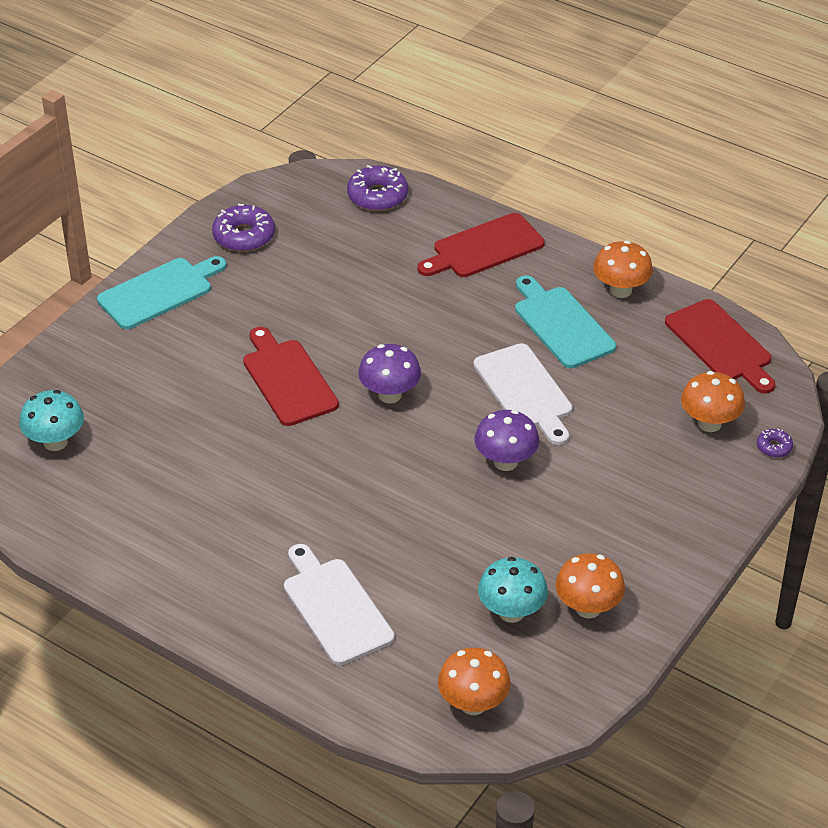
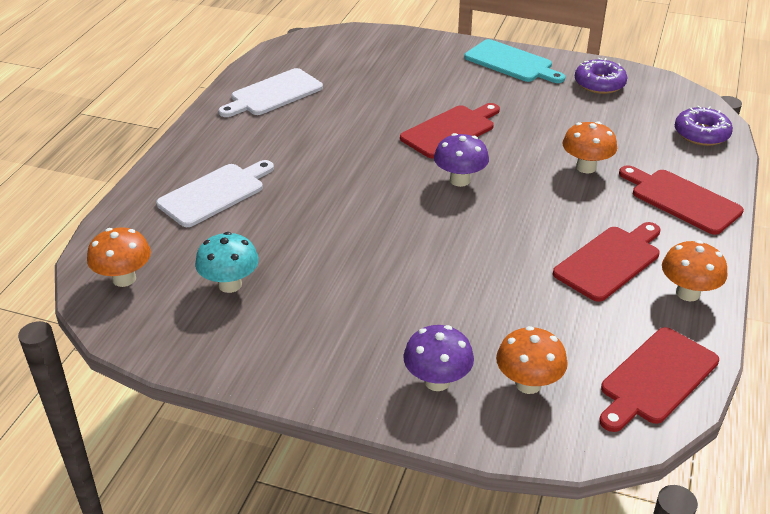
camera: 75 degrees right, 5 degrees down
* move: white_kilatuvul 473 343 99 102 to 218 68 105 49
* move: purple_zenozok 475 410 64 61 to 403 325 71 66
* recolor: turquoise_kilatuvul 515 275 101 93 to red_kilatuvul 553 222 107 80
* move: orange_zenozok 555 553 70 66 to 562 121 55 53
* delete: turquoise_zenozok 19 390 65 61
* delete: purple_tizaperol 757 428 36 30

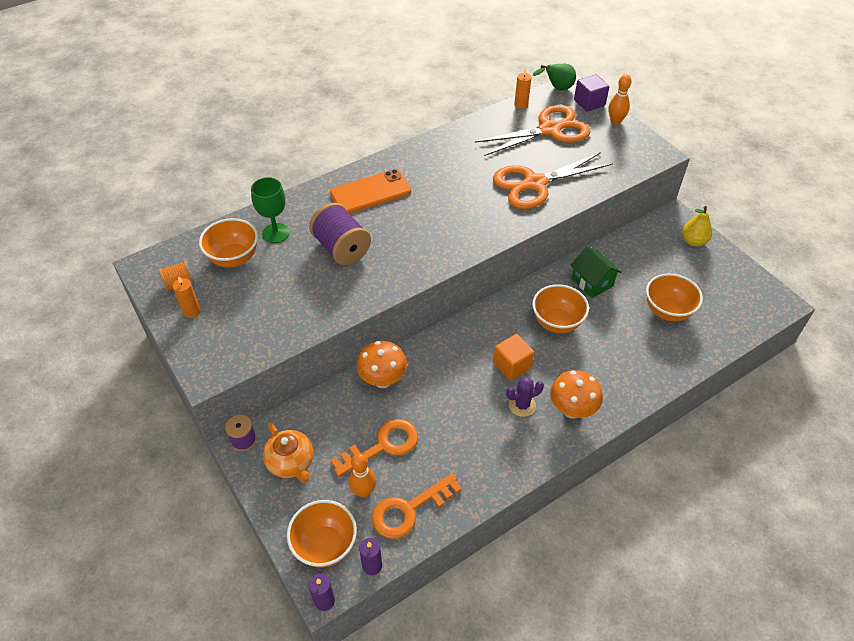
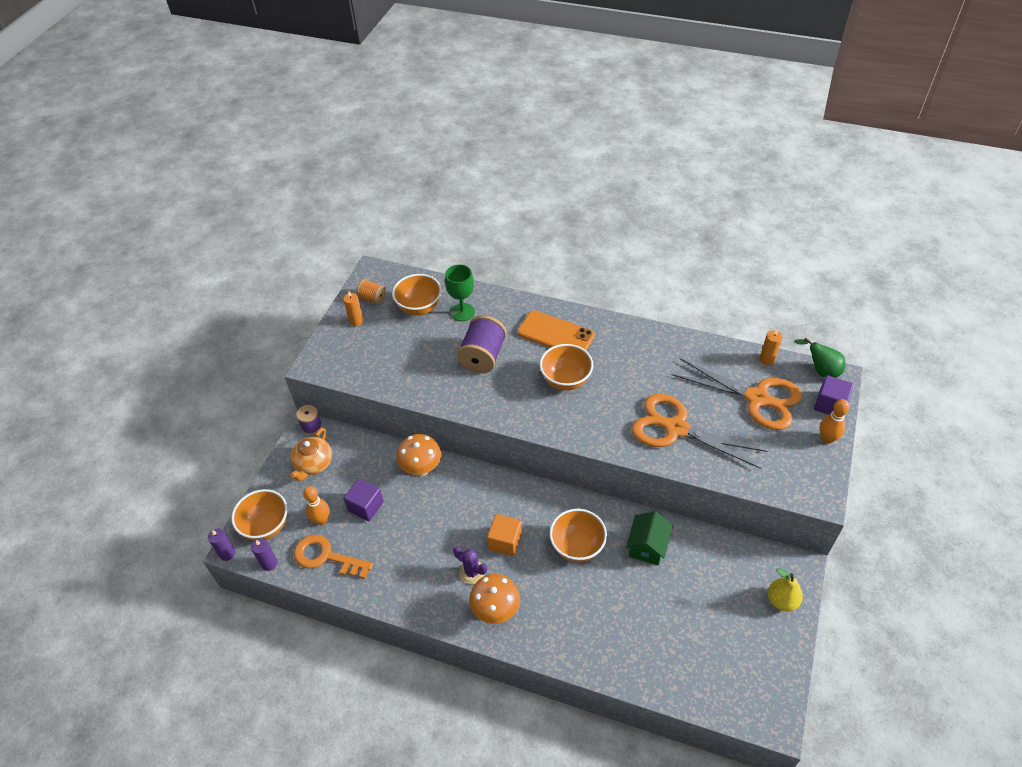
camera: 55 degrees right, 0 degrees up
* replace: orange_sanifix 331 419 87 58 to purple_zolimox 344 479 40 42
* move: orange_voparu 646 273 57 49 to 540 344 53 46

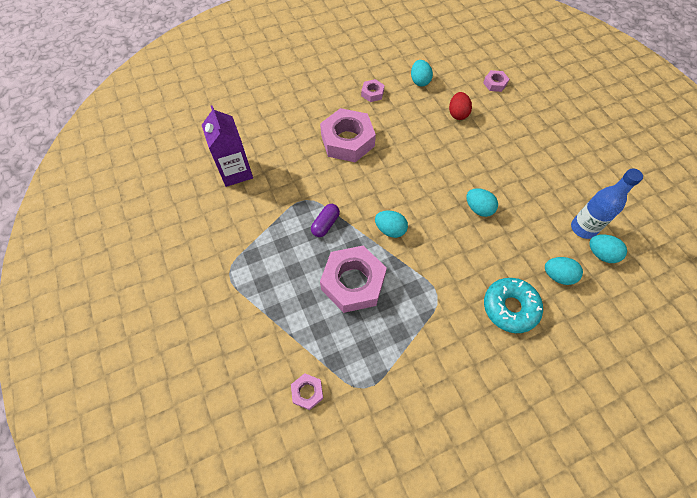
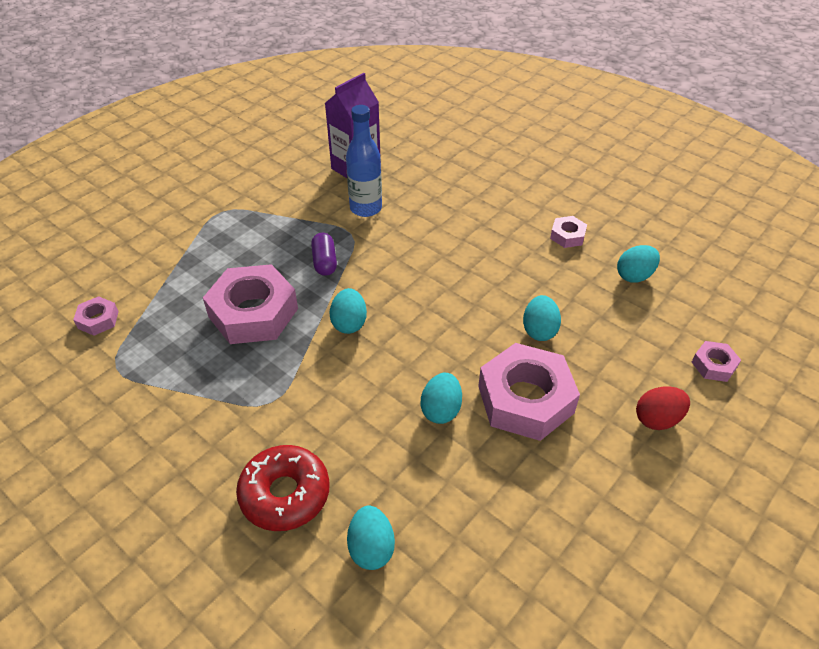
camera: 65 degrees right, 15 degrees down
* recolor: turquoise_tizaperol 484 278 59 55 to red_tizaperol 236 445 94 86
* rotate: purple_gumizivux 311 204 29 33 = 311 233 26 43 75 degrees clockwise
* move: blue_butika 571 168 72 71 to 346 105 36 112
* move: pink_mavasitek 320 108 56 54 to 478 343 102 98
* move: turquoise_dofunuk 589 235 38 28 to 523 295 38 46
* move: red_dofunuk 449 92 23 28 to 636 386 54 44

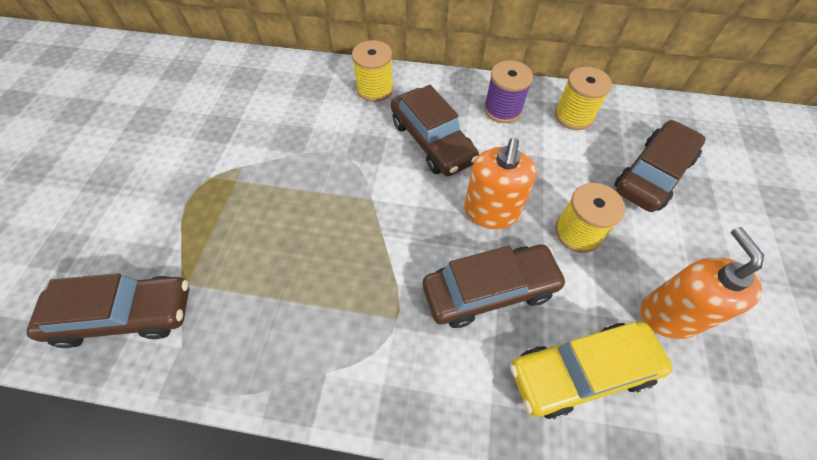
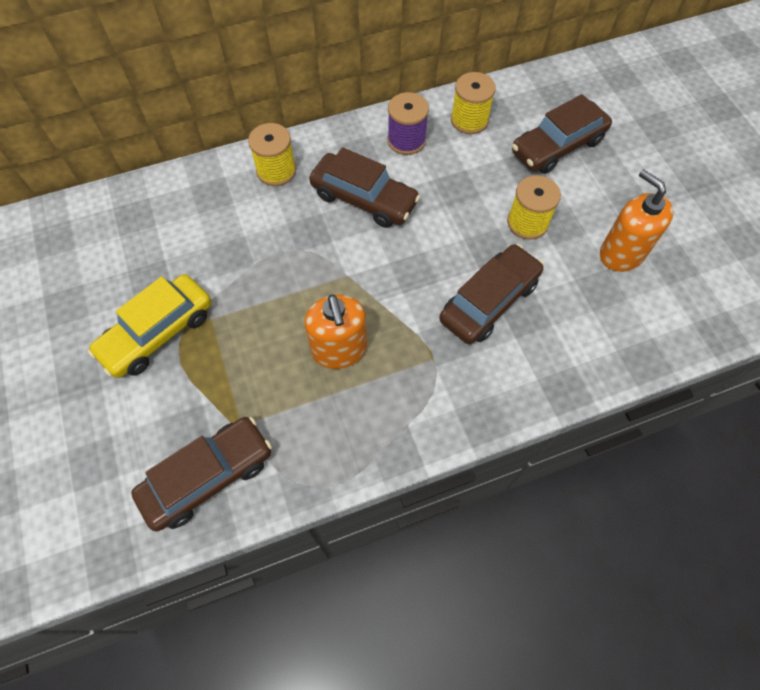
camera: 30 degrees left, 5 degrees up
* move: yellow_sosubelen 510 322 163 97 to 88 274 124 104
* move: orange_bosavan 464 138 73 91 to 304 294 63 75
* rotate: brown_sosubelen 615 120 91 92 = 512 94 100 80 135 degrees counterclockwise

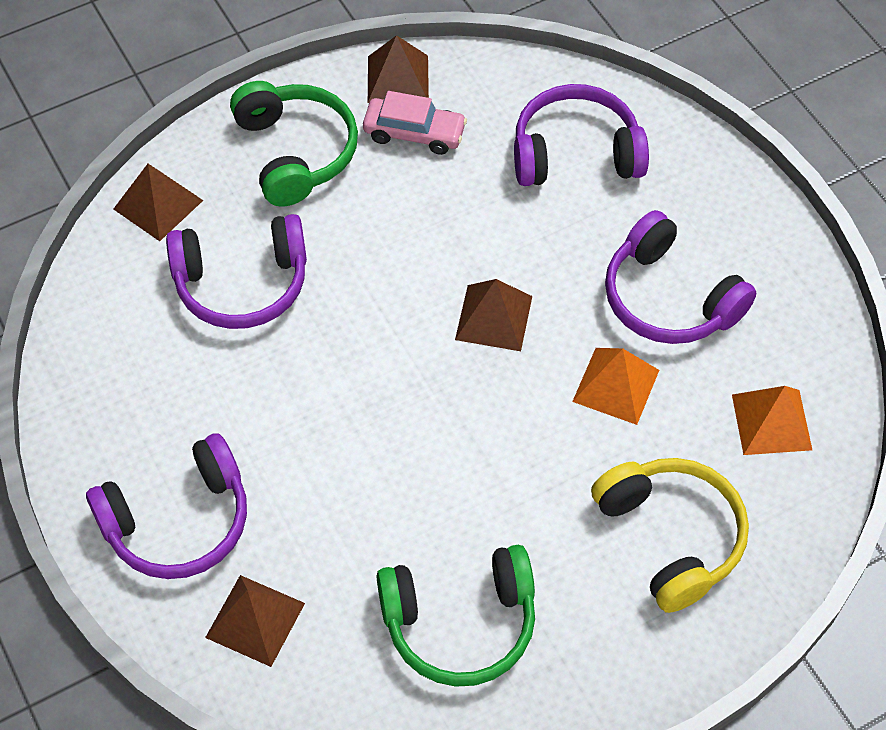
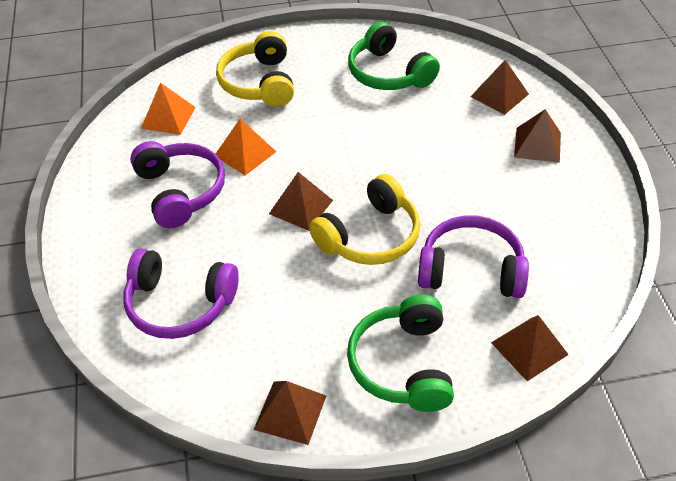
camera: 160 degrees left, 10 degrees down
* insert: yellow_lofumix 309 174 111 91
* rotate: green_lofumix 376 545 159 142 = 348 22 92 68 135 degrees counterclockwise
* replace: purple_lofumix 86 433 161 146 to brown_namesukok 514 109 47 54
* delete: pink_sosubelen 363 91 104 64

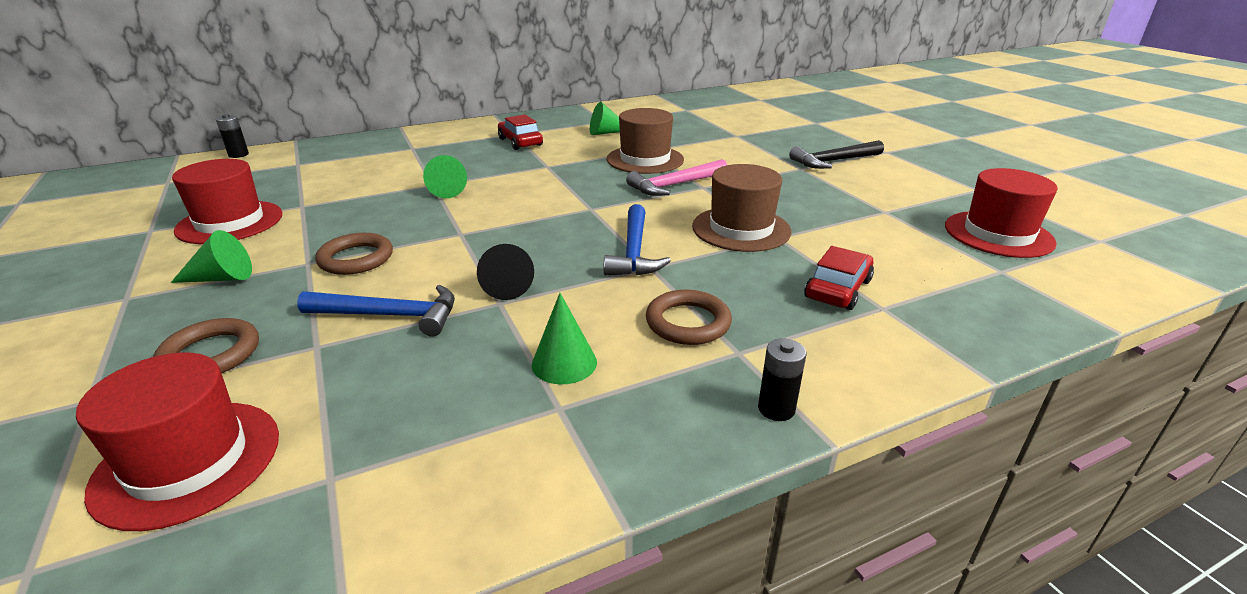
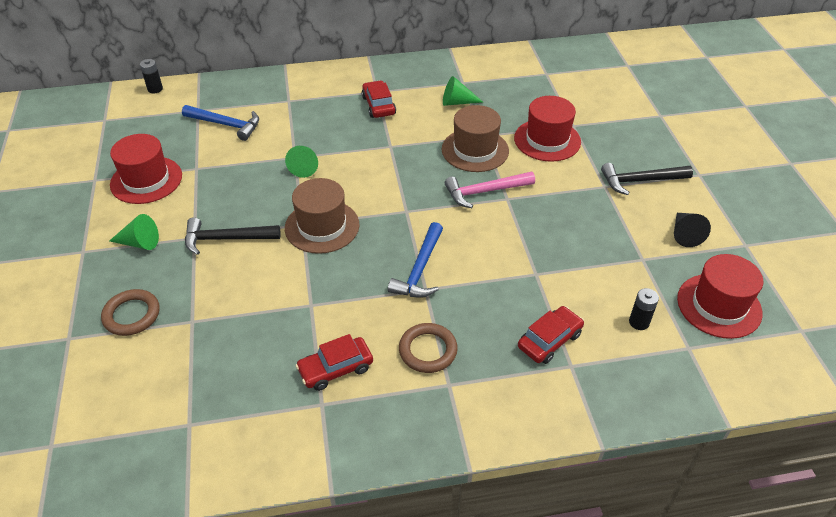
camera: 15 degrees right, 15 degrees up
* move: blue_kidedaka 297 285 158 51 to 182 105 77 36
* replace: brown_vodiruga 315 233 78 42 to black_kidedaka 185 217 96 38
* move: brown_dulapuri 692 164 99 88 to 285 178 75 76
* replace: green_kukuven 532 293 65 91 to red_sosubelen 296 334 77 57
* move: red_dulapuri 76 353 203 178 to 514 96 67 66
* move: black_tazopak 758 339 48 82 to 629 288 30 42
* move: black_kukuven 477 244 57 56 to 674 213 37 34

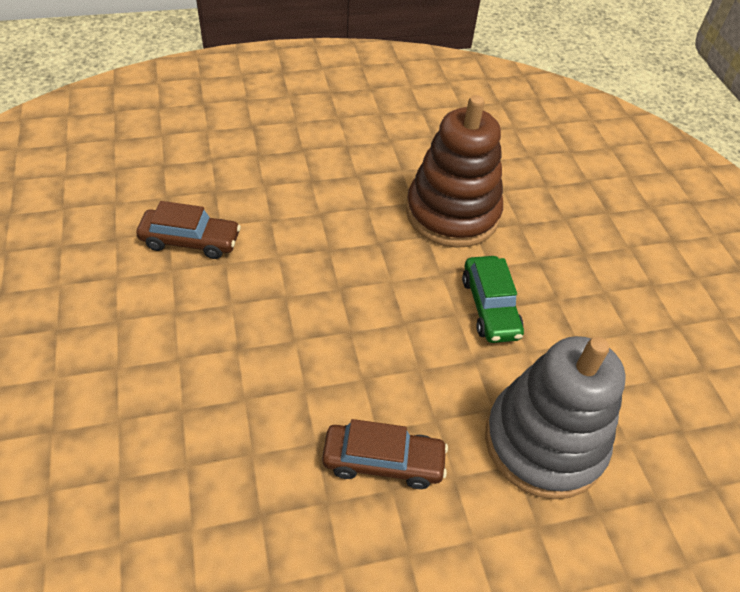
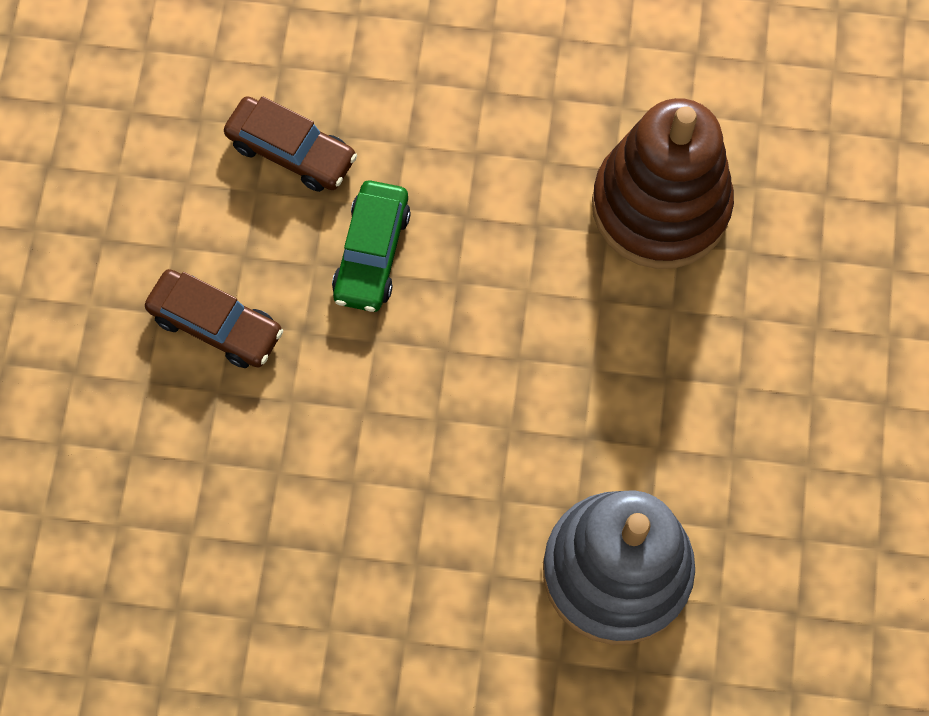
camera: 25 degrees right, 20 degrees up
* move: brown_sosubelen 322 419 126 70 to 145 269 138 99
* move: green_sosubelen 462 256 62 87 to 332 180 79 132

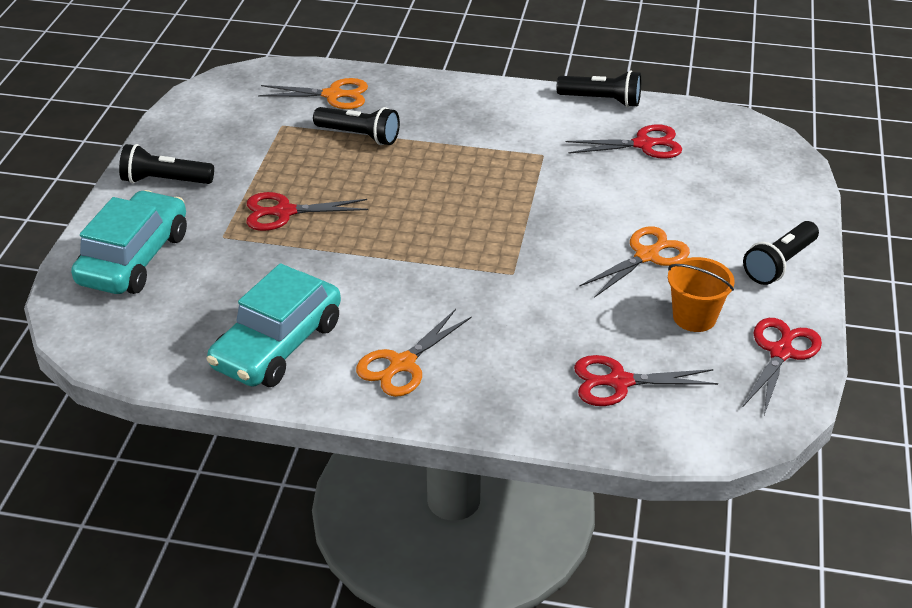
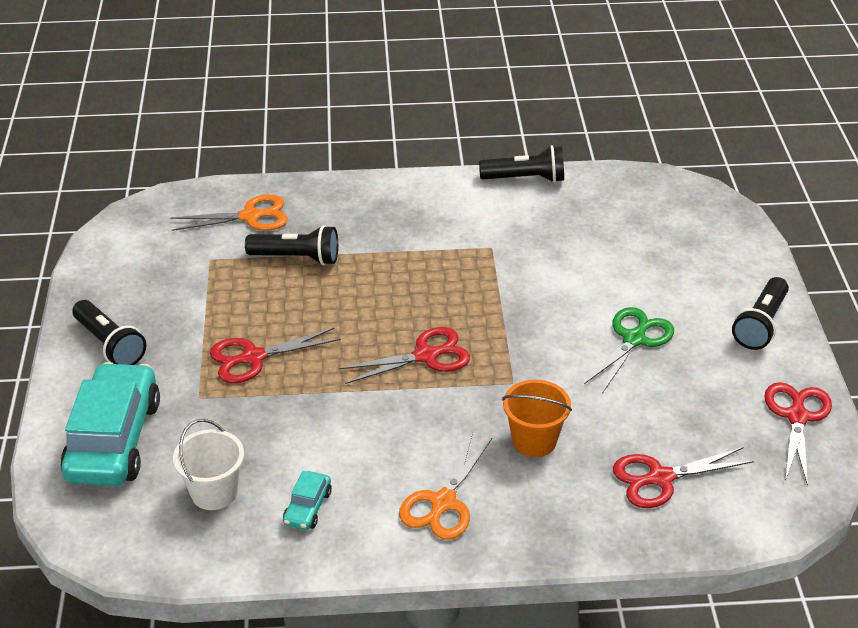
camera: 15 degrees left, 0 degrees up
* rotate: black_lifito 119 144 95 40 = 72 300 74 65 120 degrees counterclockwise
* insert: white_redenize 173 419 71 91
* resize: turquoise_sosubelen 207 263 134 124 = 283 471 49 59 x0.44
* move: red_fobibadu 566 124 116 35 to 339 327 131 57
* move: orange_redenize 668 257 66 75 to 502 379 70 78
* recolor: orange_fobibadu 580 226 110 72 to green_fobibadu 584 307 90 86

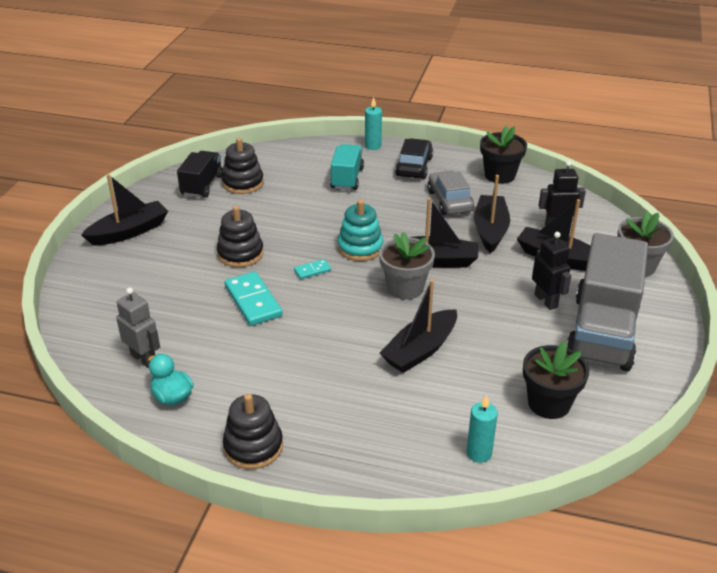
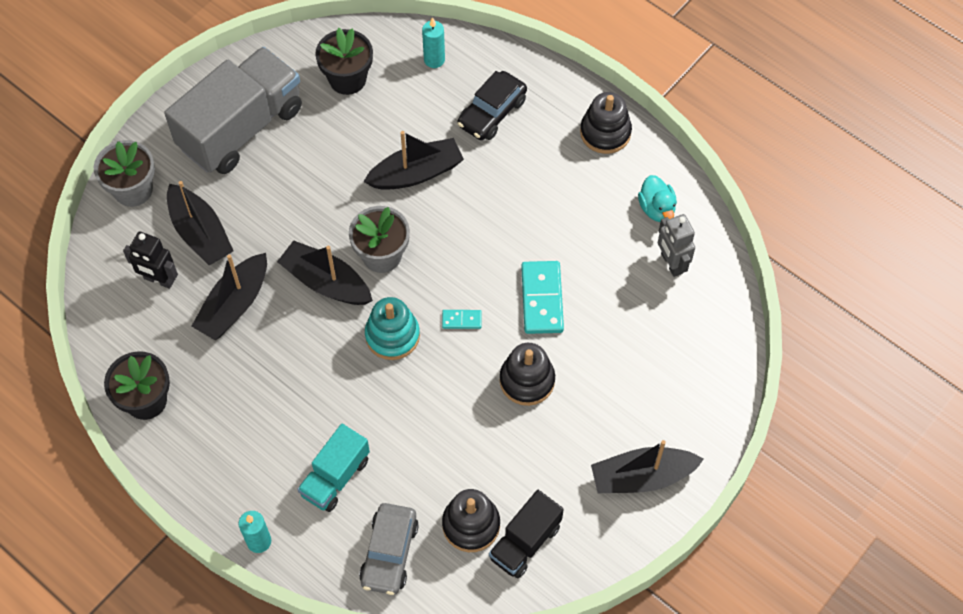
camera: 155 degrees left, 25 degrees up
* move: grey_sosubelen 428 171 46 44 to 359 503 60 92
* move: black_sosubelen 395 138 38 41 to 458 71 69 69
* delete: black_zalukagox 532 232 40 78

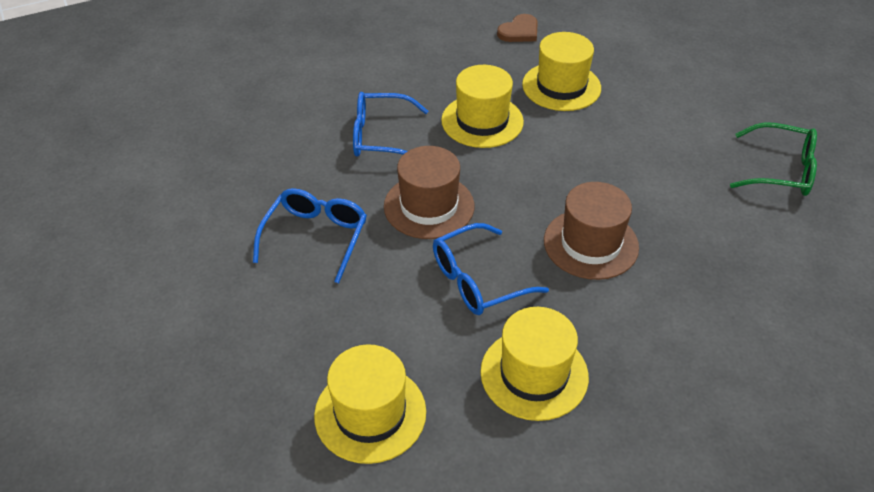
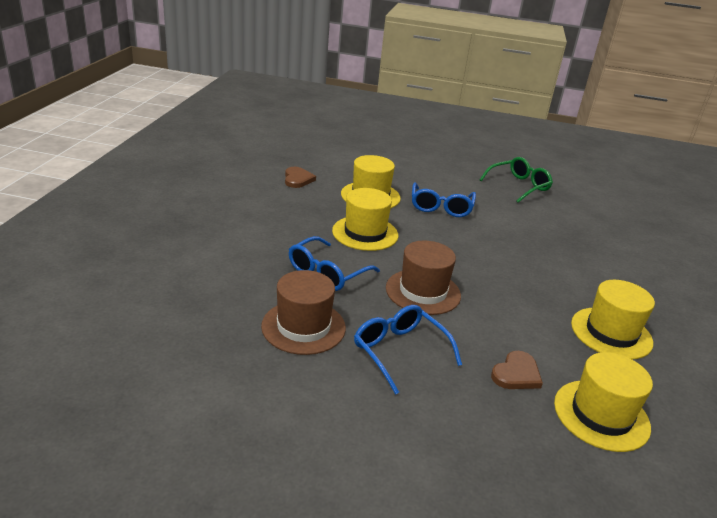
camera: 55 degrees left, 15 degrees down
* move: brown_dulapuri 544 182 95 98 to 261 270 85 85
* move: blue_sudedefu 433 223 116 92 to 412 182 64 35
* insert: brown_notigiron 491 351 52 38

